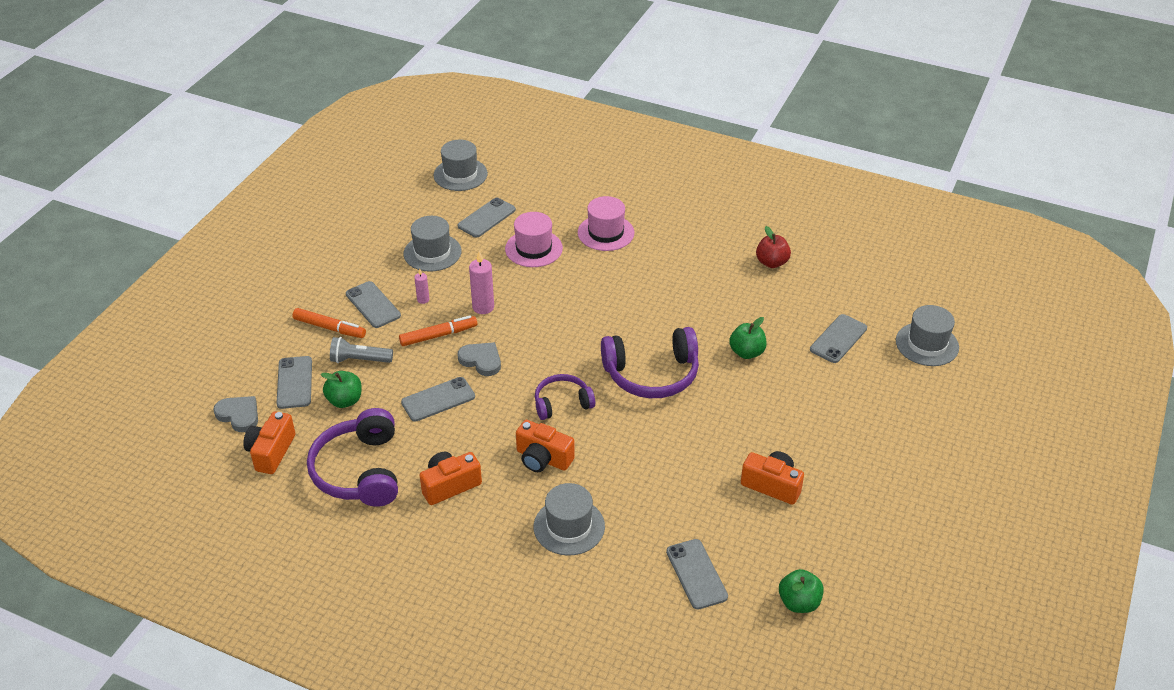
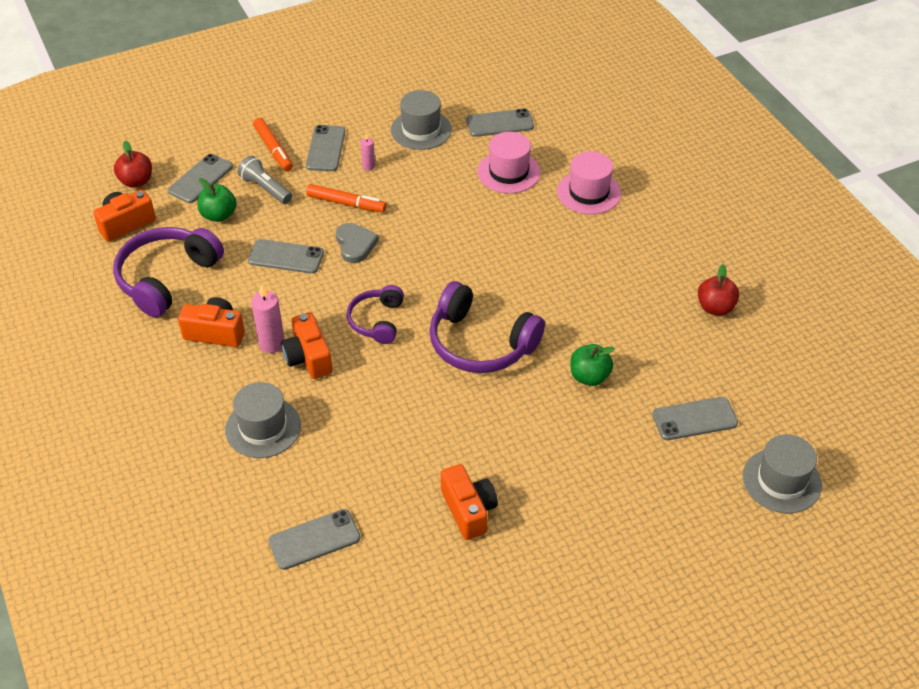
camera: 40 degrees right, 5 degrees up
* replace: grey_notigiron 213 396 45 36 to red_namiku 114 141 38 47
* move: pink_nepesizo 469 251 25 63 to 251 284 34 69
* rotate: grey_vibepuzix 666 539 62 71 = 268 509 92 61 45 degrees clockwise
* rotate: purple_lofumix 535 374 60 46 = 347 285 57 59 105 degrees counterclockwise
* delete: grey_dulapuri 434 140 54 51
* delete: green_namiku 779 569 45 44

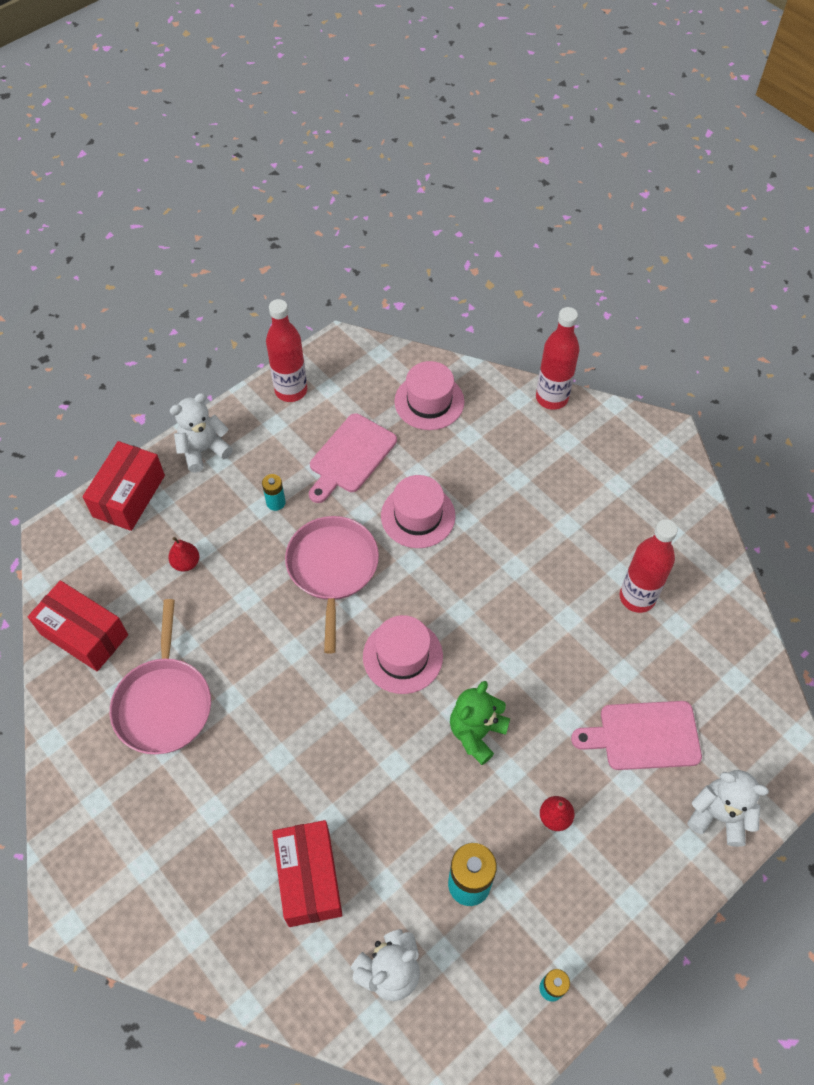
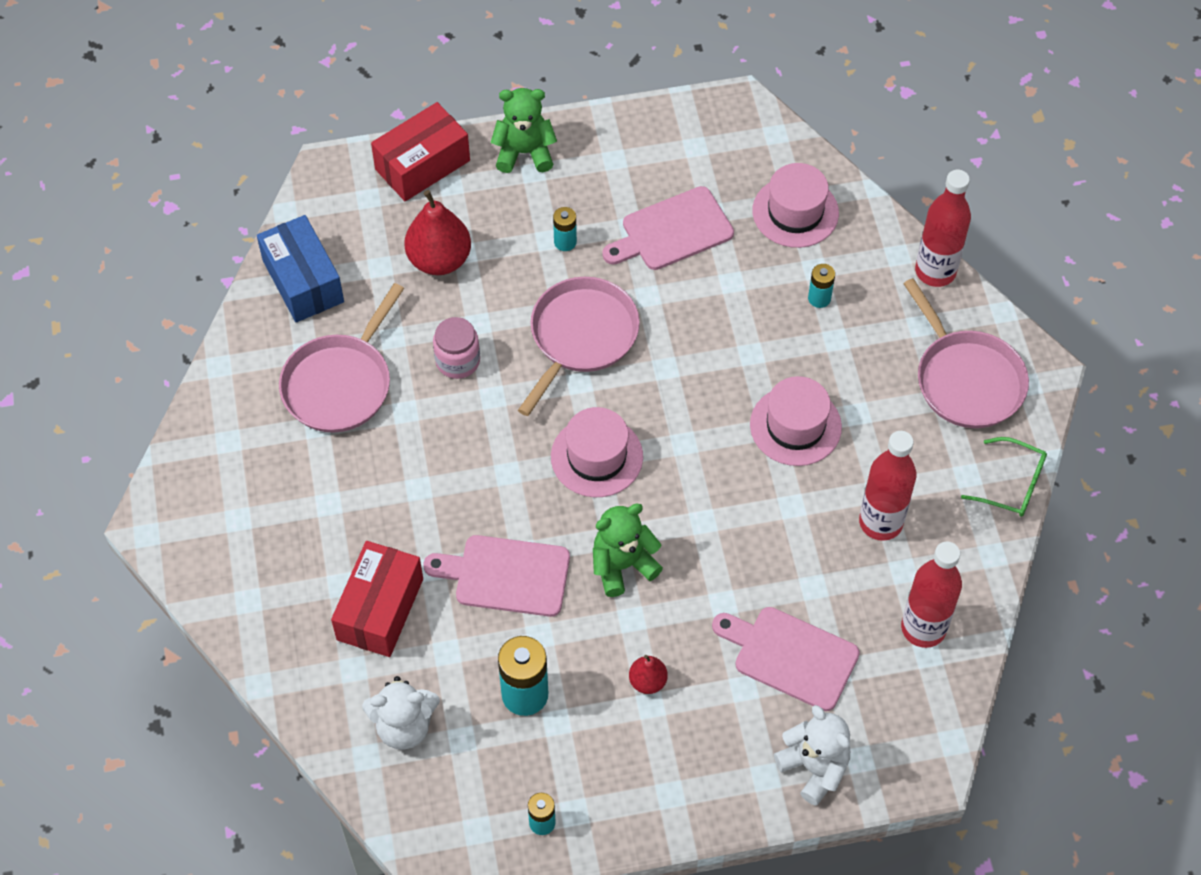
camera: 30 degrees right, 0 degrees up
* recolor: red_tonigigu 28 580 100 91 to blue_tonigigu 257 215 87 107
* resize: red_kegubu 168 537 31 35 = 404 190 67 85 x1.90
* insert: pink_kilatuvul 423 535 147 82
* insert: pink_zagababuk 433 317 47 62
* recolor: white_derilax 170 393 63 80 to green_derilax 491 88 66 85
* move: pink_dulapuri 381 475 74 73 to 750 376 92 90
* insert: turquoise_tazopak 808 264 27 44
* move: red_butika 266 299 41 103 to 901 541 61 107
* insert: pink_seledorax 903 278 126 150
* insert: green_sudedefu 961 437 86 79

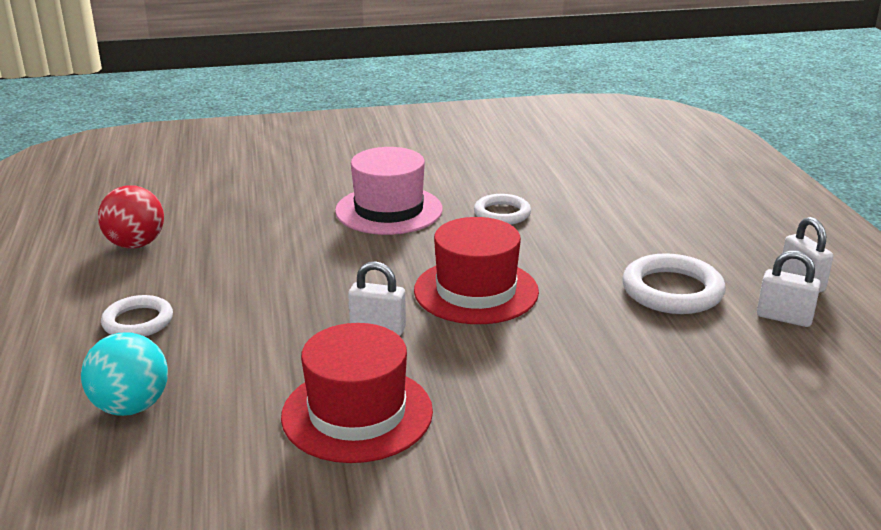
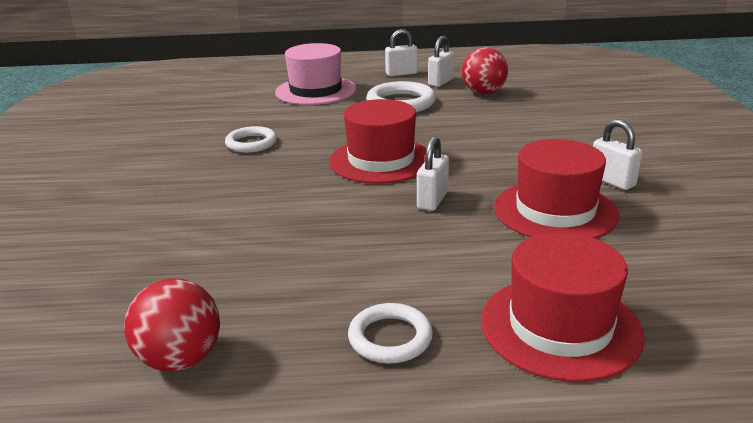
camera: 80 degrees left, 0 degrees up
* move: pink_dulapuri 335 147 108 88 to 275 43 81 62
* insert: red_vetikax 462 47 46 47
* replace: turquoise_vetikax 81 333 87 83 to red_dulapuri 481 232 164 150
* insert: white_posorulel 593 119 49 71

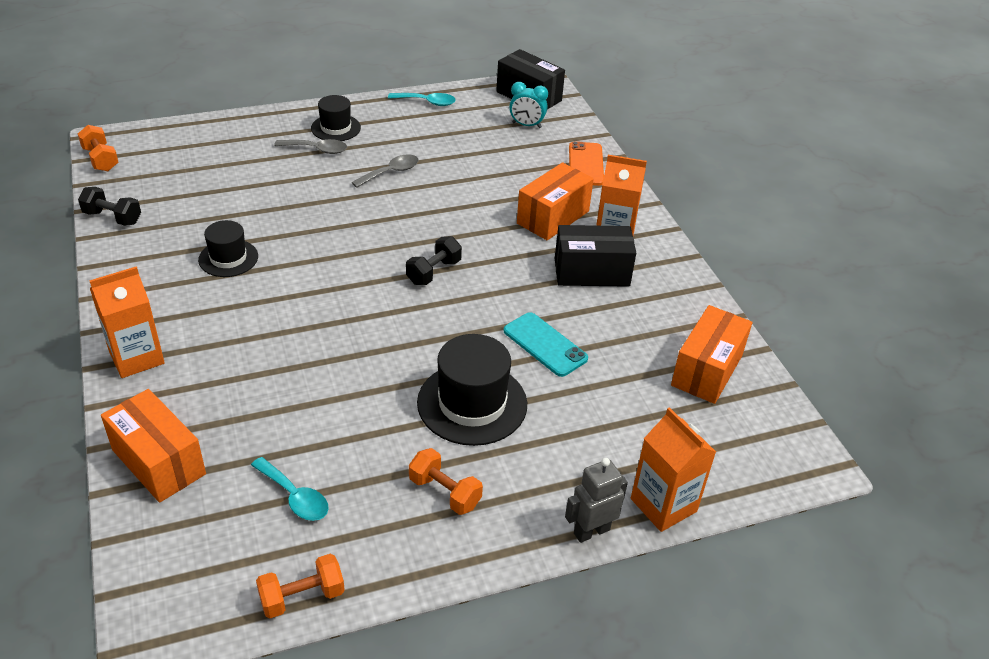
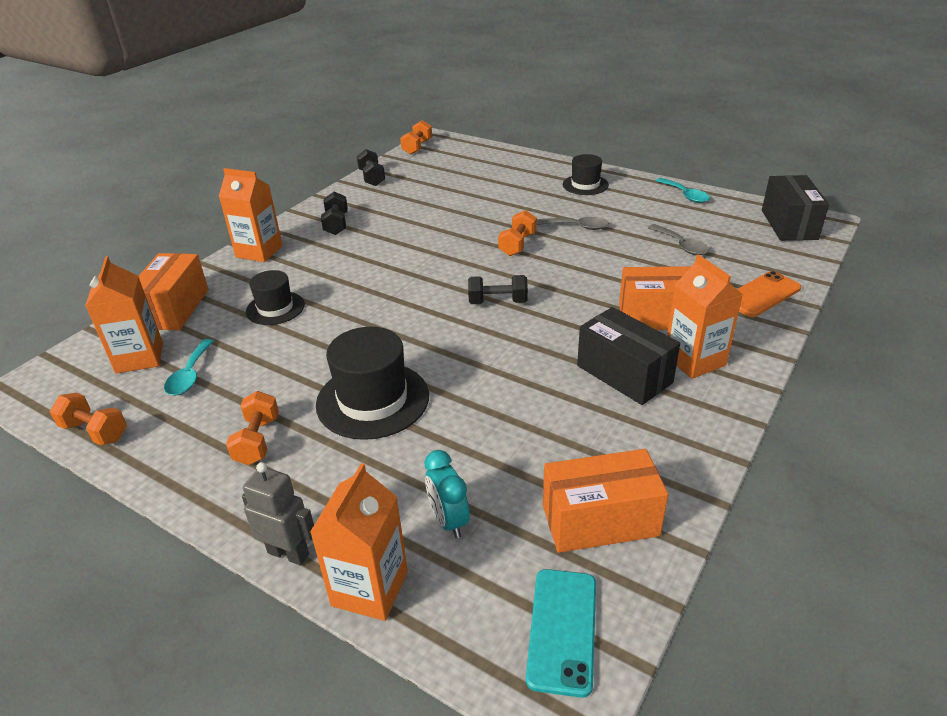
camera: 55 degrees right, 5 degrees down
* insert: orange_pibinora 85 256 78 118
* move: black_dulapuri 198 220 60 57 to 246 270 59 55
* insert: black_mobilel 321 192 27 43
* move: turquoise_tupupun 509 82 39 46 to 424 450 46 88
* insert: orange_mobilel 498 210 39 46
* move: turquoise_vibepuzix 504 312 84 65 to 526 569 70 129
* move: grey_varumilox 274 139 73 15 to 648 224 61 31

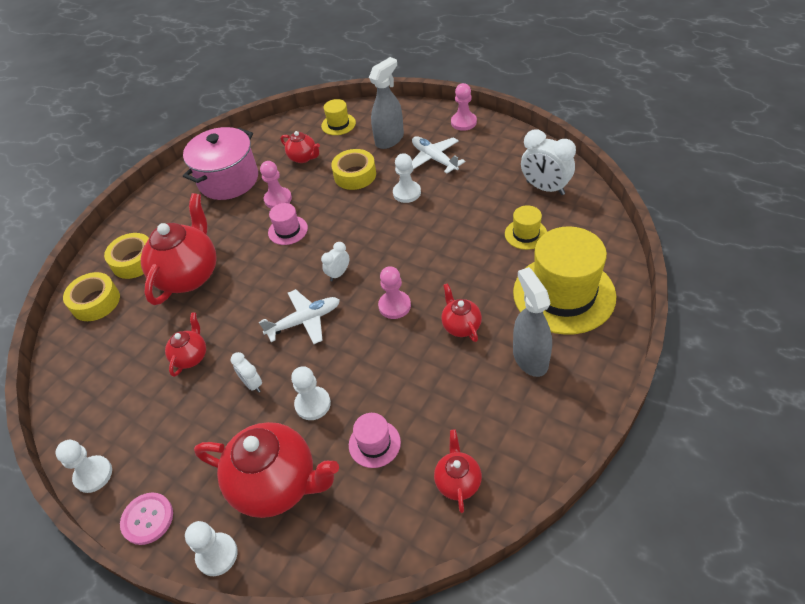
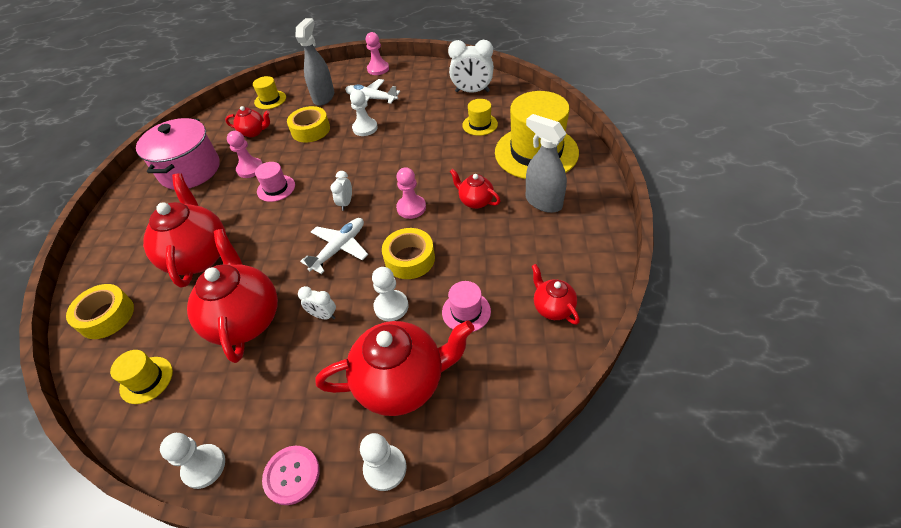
camera: 30 degrees left, 0 degrees up
* insert: yellow_dulapuri 110 350 63 54
* resize: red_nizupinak 165 312 41 65 = 187 229 91 134 x2.00
* move: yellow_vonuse 104 233 45 46 to 382 228 53 51

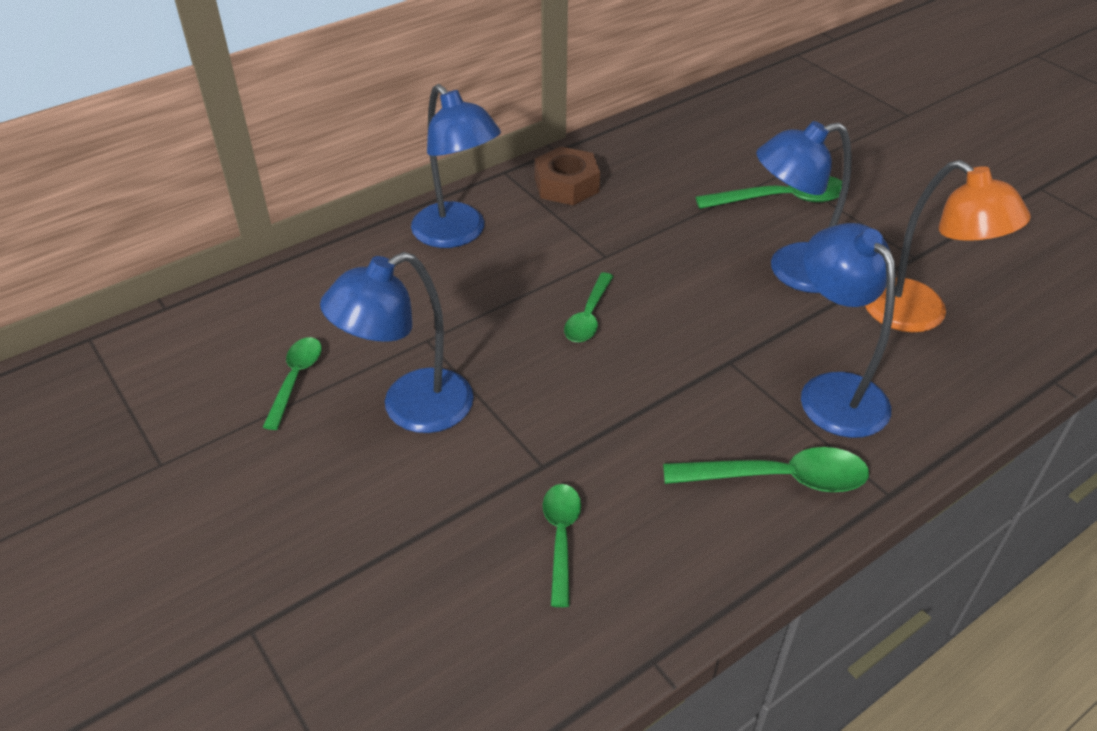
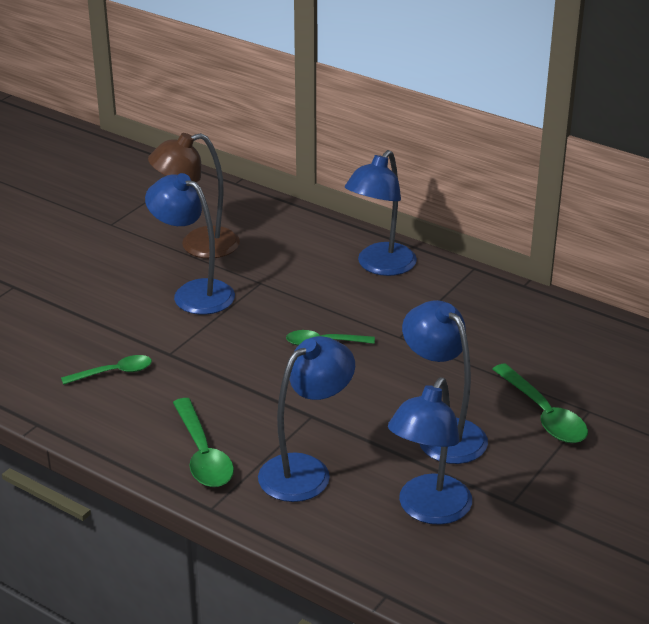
camera: 70 degrees right, 10 degrees down
* replace: green_varumilox 263 337 59 93 to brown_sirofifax 148 133 92 125
* recolor: orange_sirofifax 865 160 166 172 to blue_sirofifax 388 377 84 148
* delete: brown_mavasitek 535 147 65 58

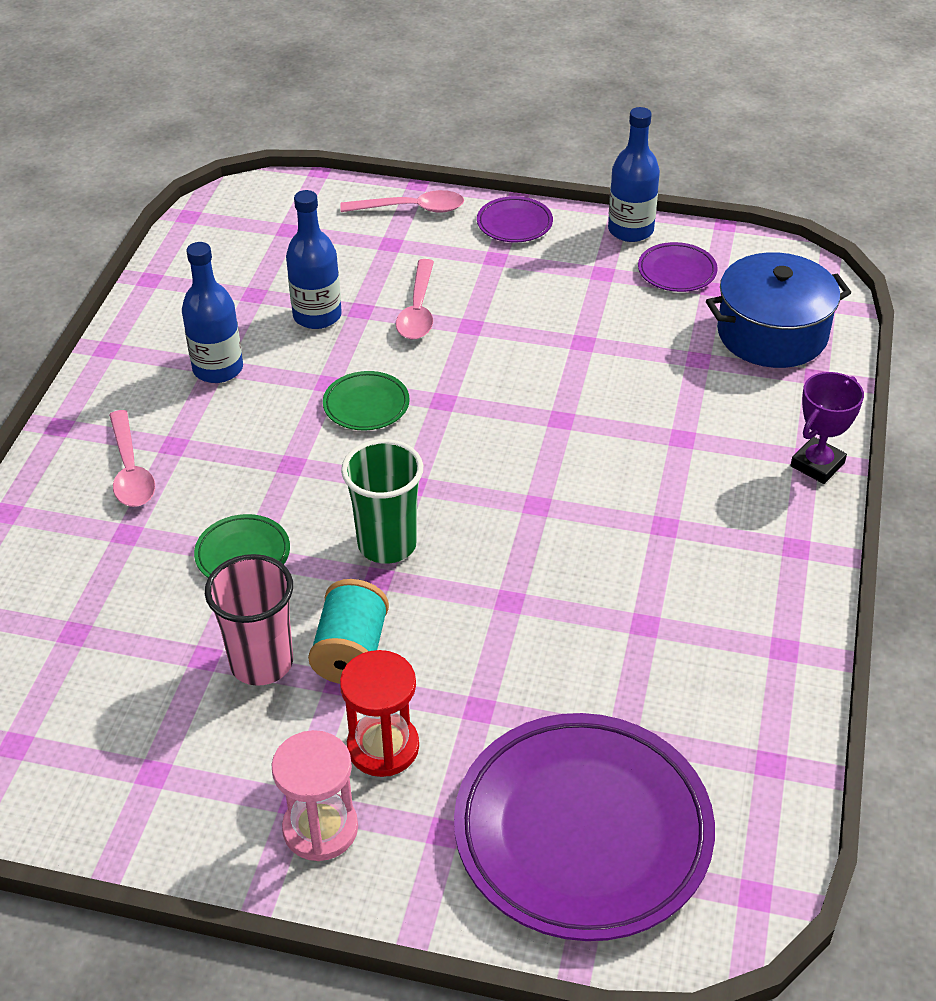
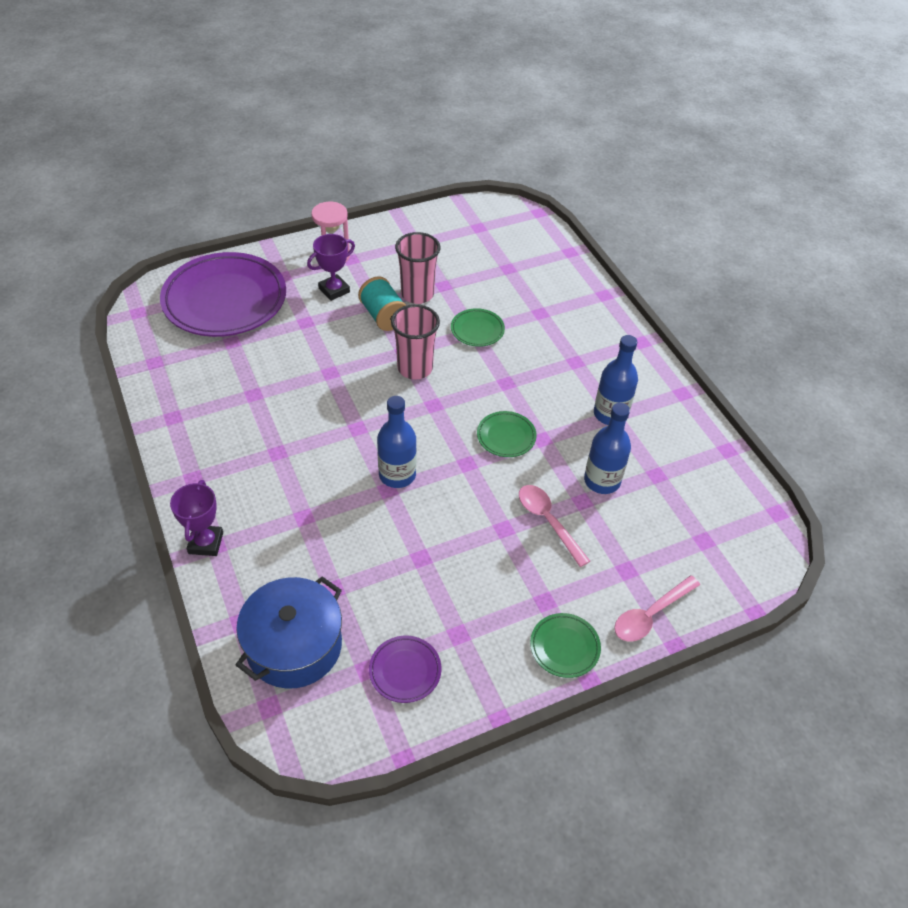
camera: 140 degrees right, 5 degrees up
* replace: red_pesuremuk 340 650 79 127 to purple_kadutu 307 234 48 67
* move: blue_butika 608 107 52 135 to 377 396 40 92
* recolor: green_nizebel 341 439 82 125 to pink_nizebel 391 304 49 75
* recolor: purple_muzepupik 477 196 76 46 to green_muzepupik 530 613 71 65
* delete: pink_varumilox 109 410 46 97

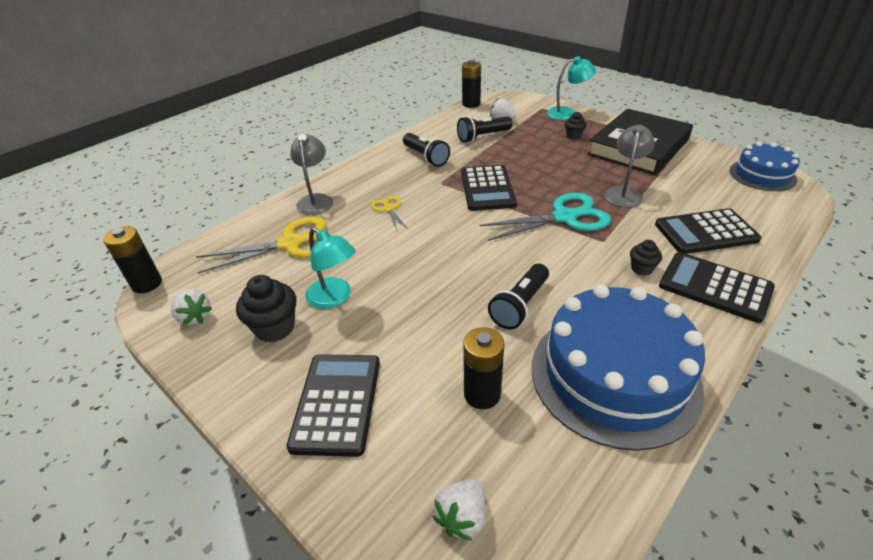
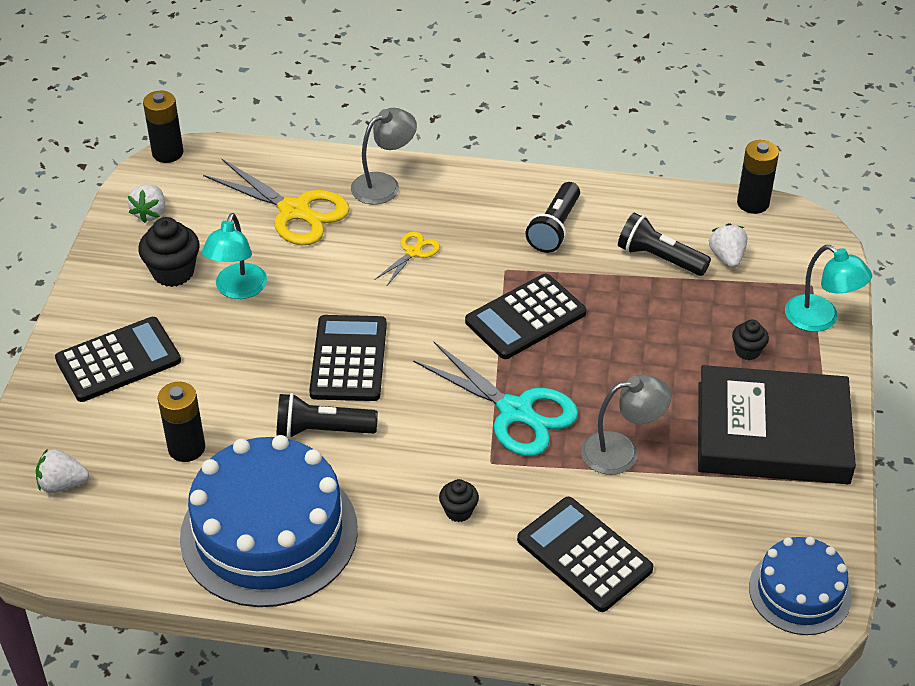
camera: 55 degrees right, 5 degrees up
* move: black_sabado 659 252 116 71 to 309 315 78 86

